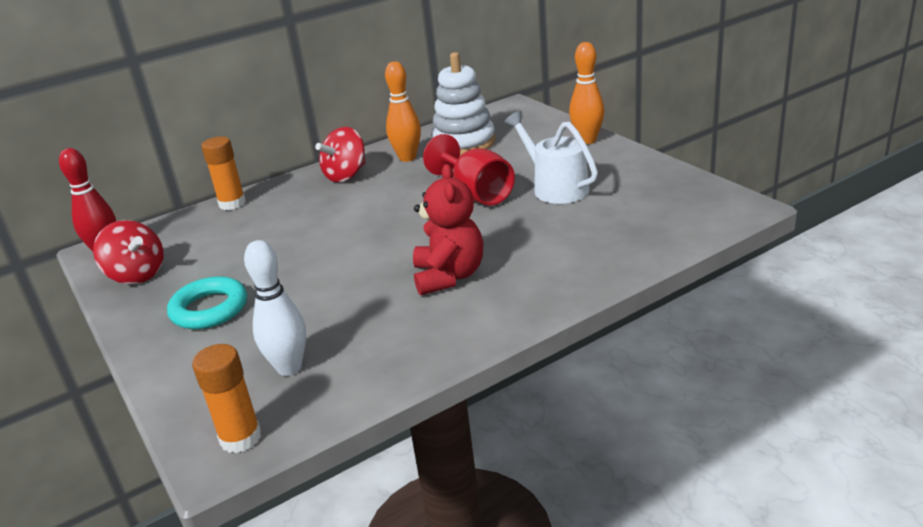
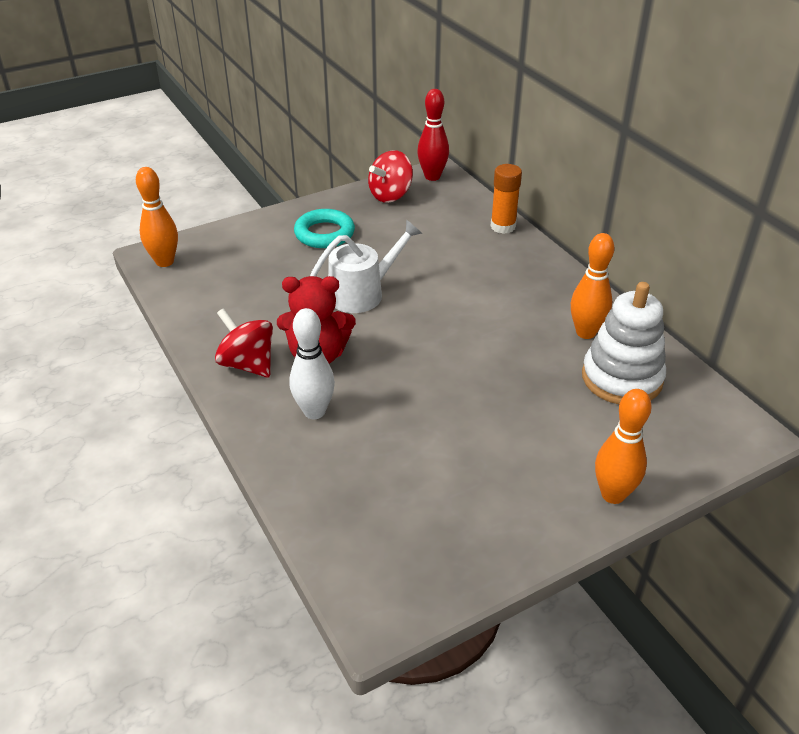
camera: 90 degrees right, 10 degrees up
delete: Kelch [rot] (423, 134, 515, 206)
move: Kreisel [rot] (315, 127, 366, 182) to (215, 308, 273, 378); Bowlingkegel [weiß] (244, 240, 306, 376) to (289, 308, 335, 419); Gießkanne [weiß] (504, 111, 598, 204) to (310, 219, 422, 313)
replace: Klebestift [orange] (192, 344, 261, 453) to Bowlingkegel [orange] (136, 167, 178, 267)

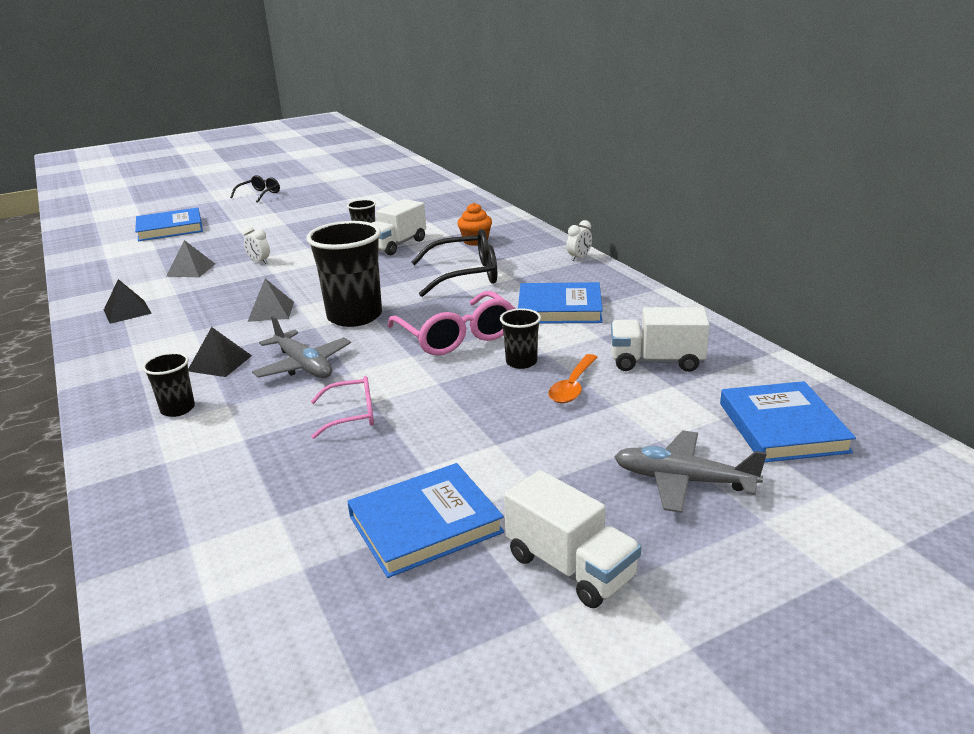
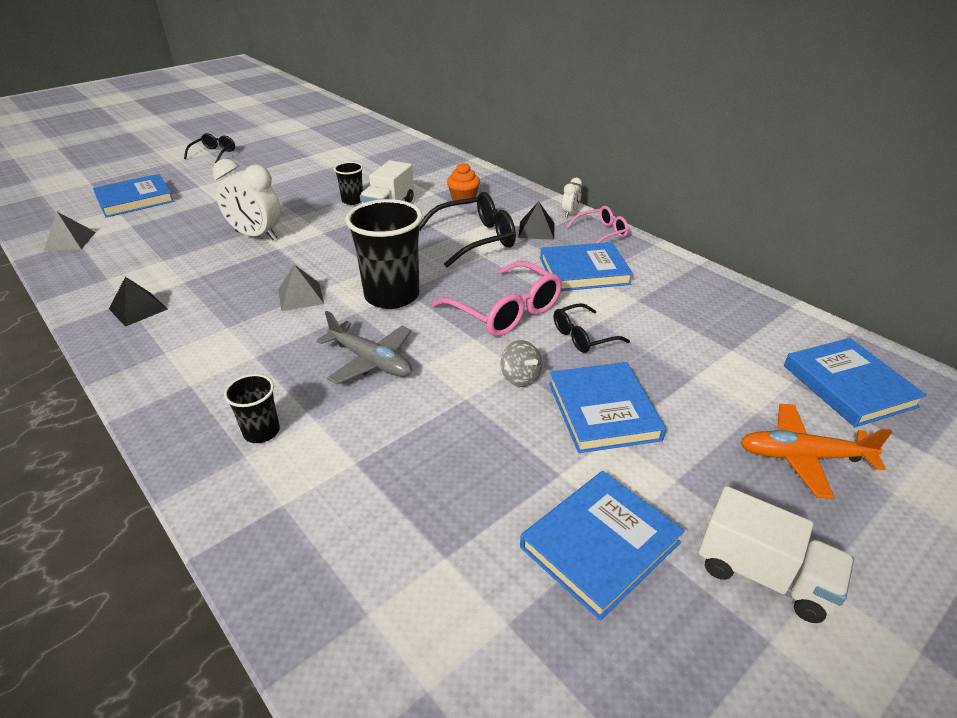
camera: 15 degrees left, 10 degrees up
delete: Löffel [orange] (548, 354, 598, 403); Lastwagen [weiß] (611, 307, 710, 372)
insert: Kreisel [grau] (501, 340, 542, 387); Buch [blau] (549, 362, 666, 453)
move: Pyramide [grau] (166, 240, 215, 277) to (43, 212, 96, 251); Pyramide [schwarz] (188, 327, 252, 377) to (518, 201, 555, 240); Brille [rosa] (311, 376, 374, 439) to (566, 206, 629, 243)
replace: Becher [schwarz] (500, 308, 541, 369) to Brille [schwarz] (554, 303, 630, 353)
recolor: Flugzeug [grau] (614, 430, 767, 513) to Flugzeug [orange] (740, 404, 892, 499)
resize: Wecker [weiß] (243, 226, 270, 264) = (213, 159, 281, 240) x2.09

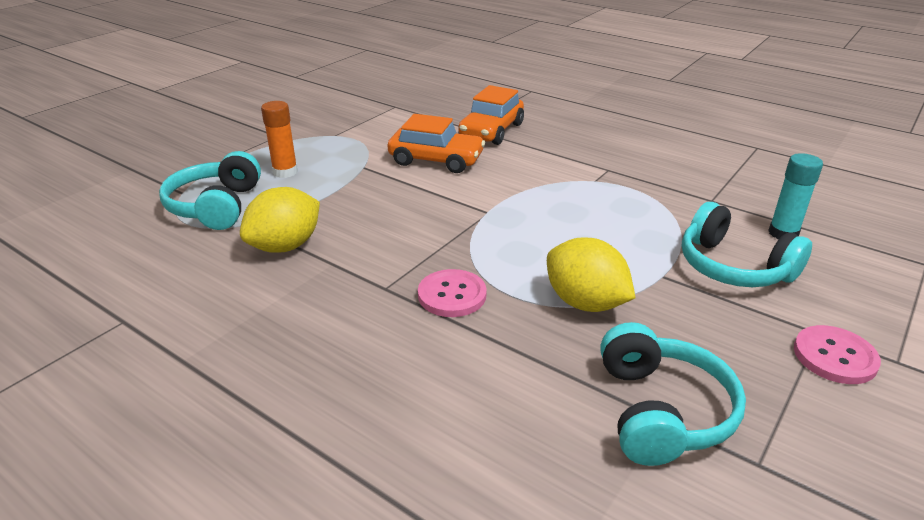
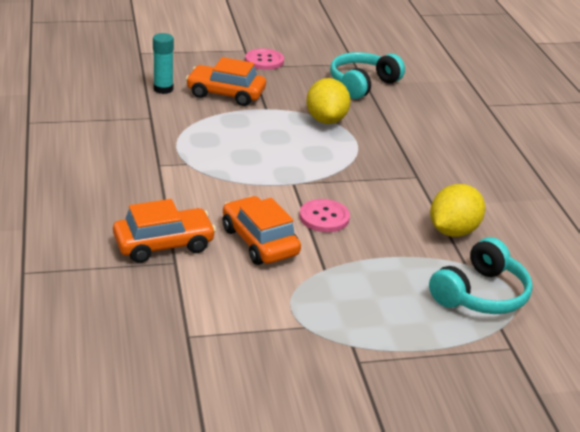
camera: 140 degrees left, 0 degrees up
delete: Klebestift [orange] (261, 101, 298, 178)
move: Knopf [rosa] (418, 269, 487, 317) to (299, 199, 350, 232)
replace: Kopfhörer [türkis] (682, 202, 812, 287) to Auto [orange] (186, 57, 266, 106)
rotate: Zitrone [gelb] (240, 187, 320, 253) = (430, 184, 485, 237) 45 degrees counterclockwise

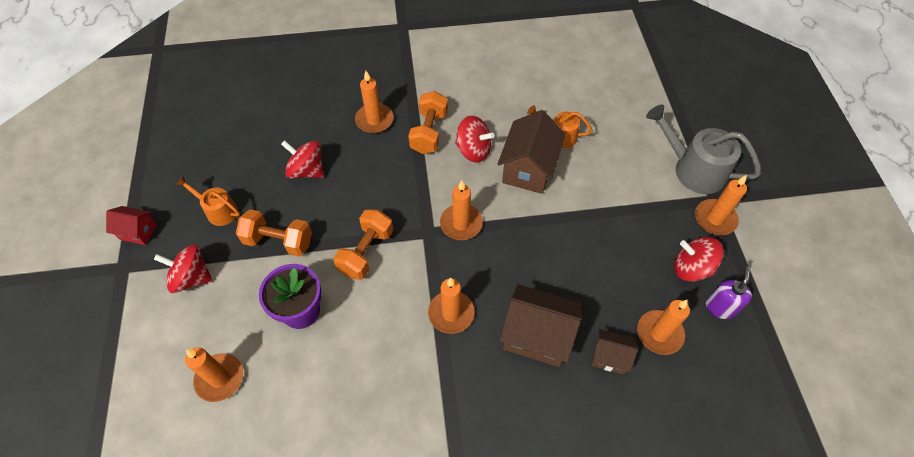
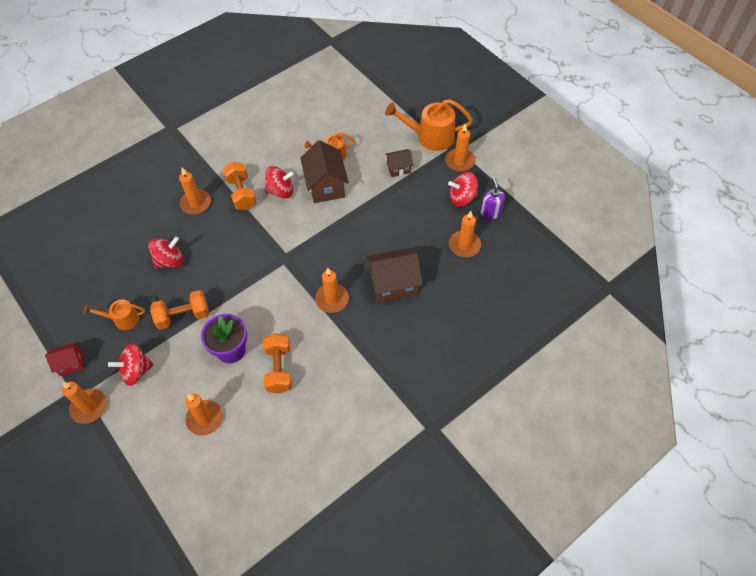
camera: 30 degrees left, 0 degrees up
move: Kerze [orange] (440, 180, 483, 240) to (62, 382, 107, 424); Hantel [orange] (333, 209, 393, 280) to (263, 333, 292, 393); Haus [braun] (591, 329, 638, 375) to (385, 149, 413, 177)
recolor: Gießkanne [grau] (646, 104, 761, 194) to Gießkanne [orange] (385, 99, 473, 151)
rotate: Kreisel [rot] (281, 140, 324, 179) = (148, 237, 184, 268) 150 degrees clockwise

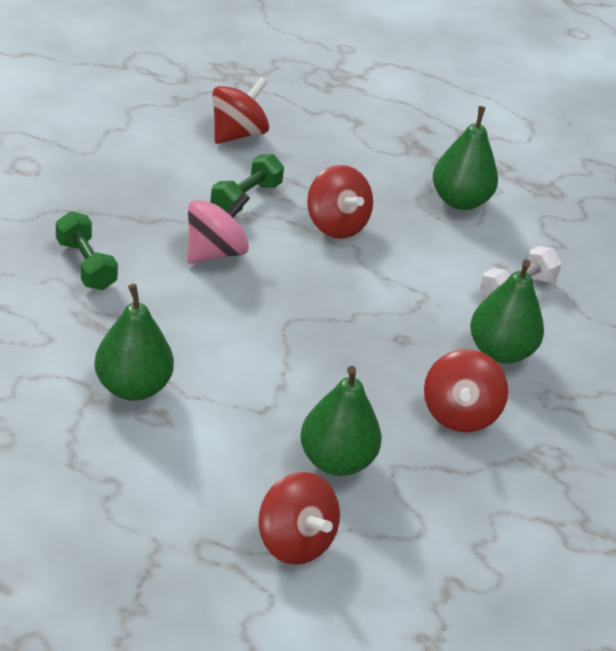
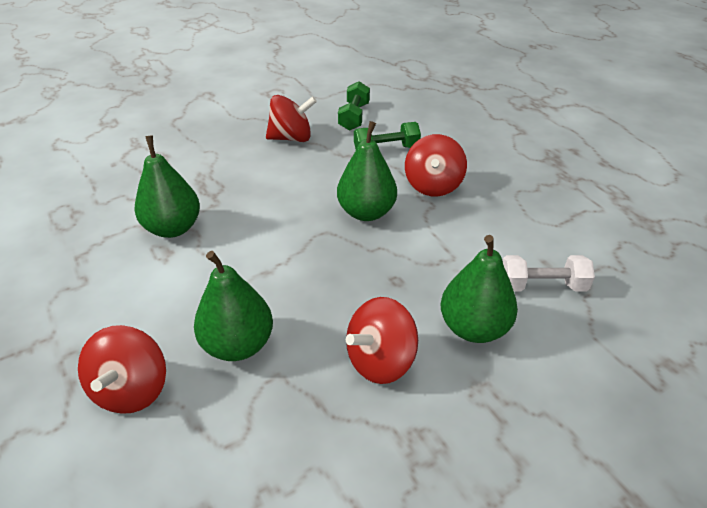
camera: 45 degrees right, 0 degrees up
delete: Kreisel [rosa] (187, 192, 250, 263)
move: Kreisel [rot] (212, 77, 269, 144) to (266, 95, 317, 142); Birne [grün] (433, 106, 498, 210) to (337, 121, 397, 221); Hantel [grün] (56, 211, 118, 290) to (338, 81, 370, 131)

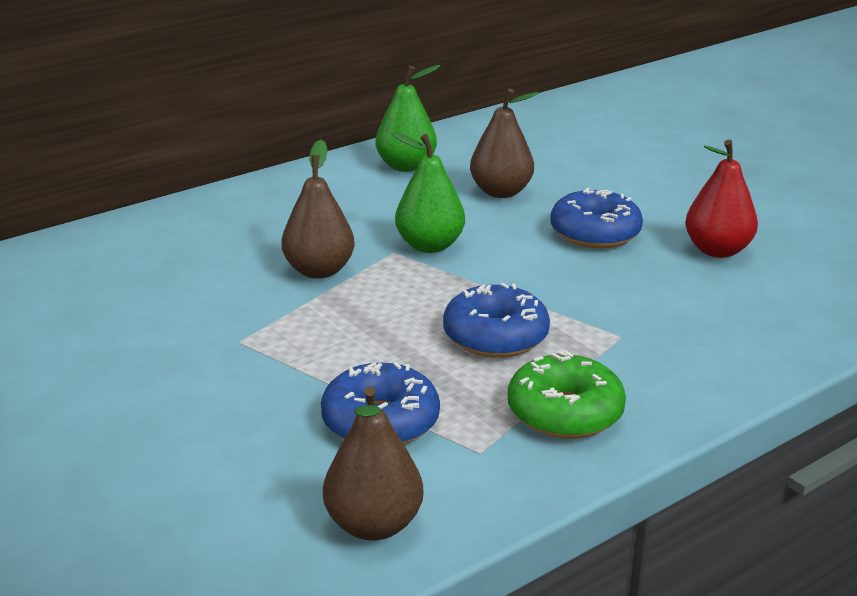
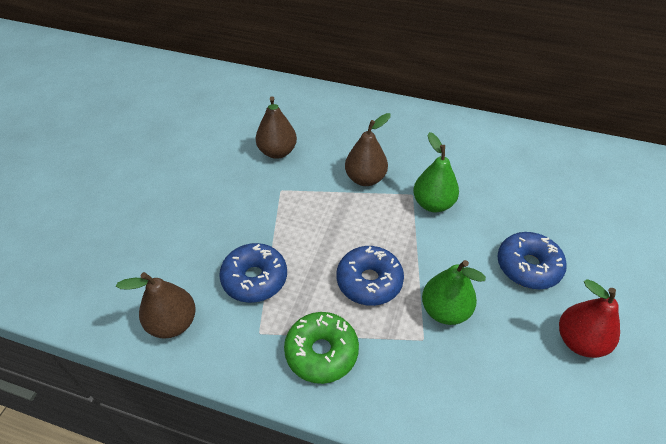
camera: 55 degrees right, 20 degrees up
move: Birne [braun] (470, 88, 539, 198) to (256, 96, 297, 159); Birne [grün] (375, 65, 440, 172) to (422, 260, 486, 325)

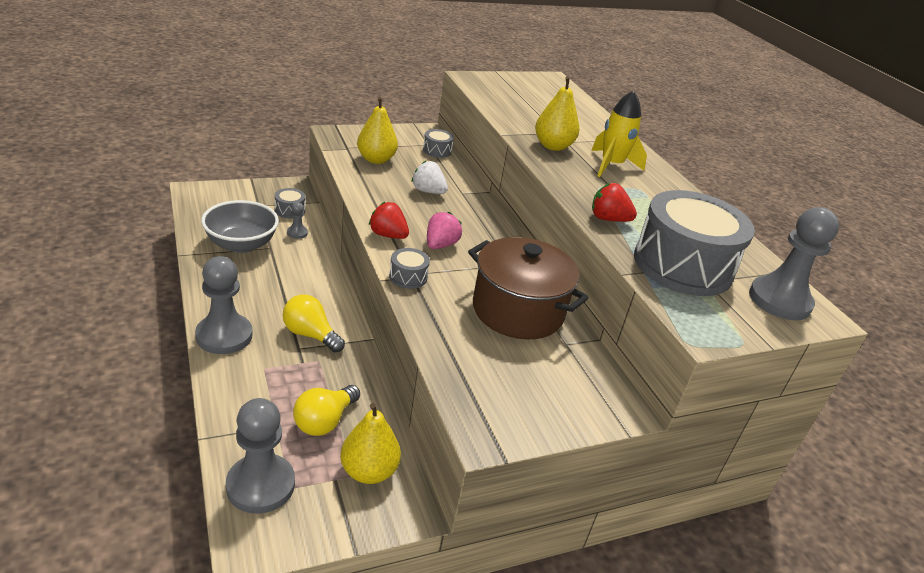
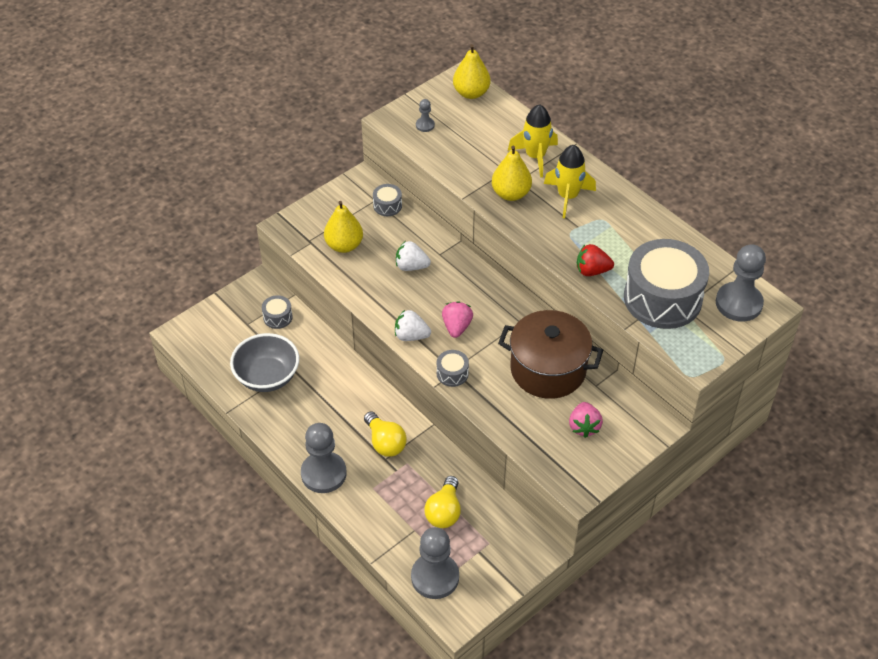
camera: 15 degrees left, 15 degrees up
insert: Rakete [gelb] (508, 104, 558, 177); Erdbeere [rosa] (569, 402, 603, 438)
move: Bauer [grau] (287, 202, 308, 239) to (416, 99, 435, 132); Birne [gelb] (340, 403, 401, 484) to (453, 44, 490, 99)
recolor: Erdbeere [rot] (369, 202, 409, 239) to Erdbeere [weiß] (395, 310, 431, 341)
rotate: Glühbirne [gelb] (283, 294, 345, 352) = (364, 411, 407, 457) 135 degrees counterclockwise

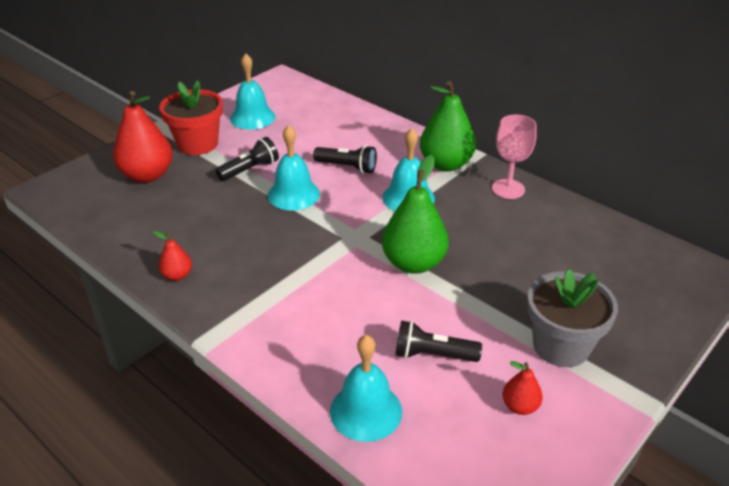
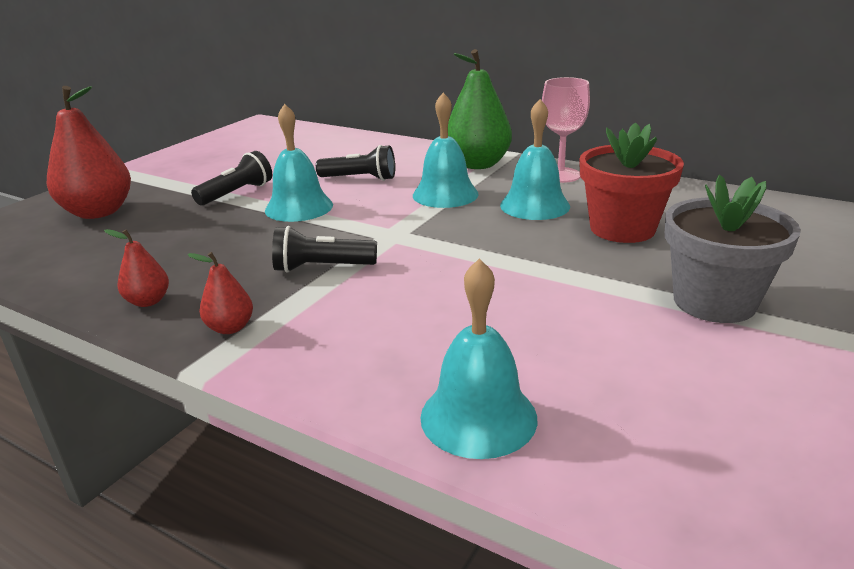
camera: 10 degrees left, 10 degrees down
delete: Birne [grün] (382, 155, 449, 274)
move: Birne [rot] (503, 361, 543, 415) to (187, 252, 253, 334); Taschenlampe [schwarz] (396, 320, 482, 362) to (272, 226, 377, 273); Glocke [türkis] (230, 53, 275, 130) to (500, 99, 570, 220); Blumentopf [rot] (159, 80, 223, 155) to (580, 122, 684, 243)

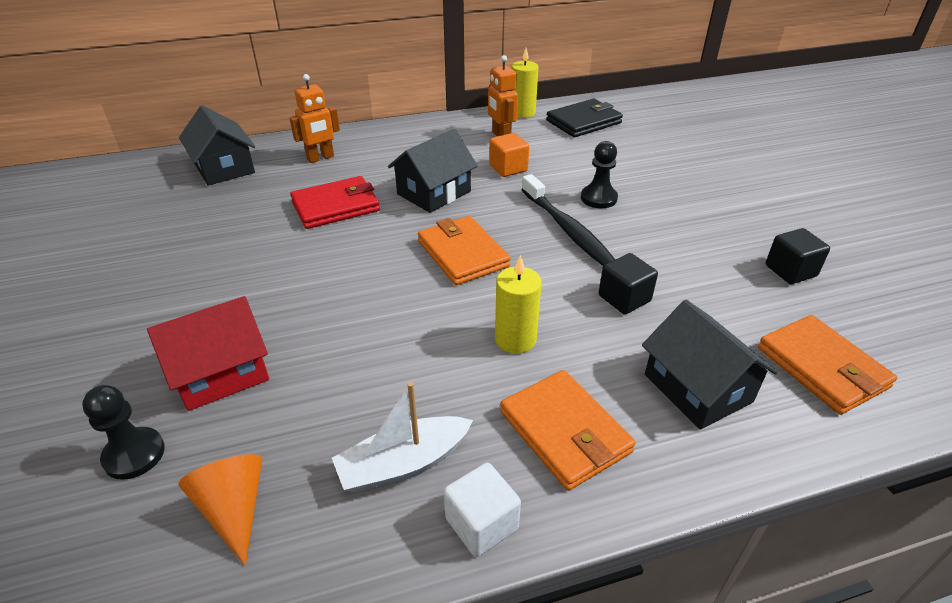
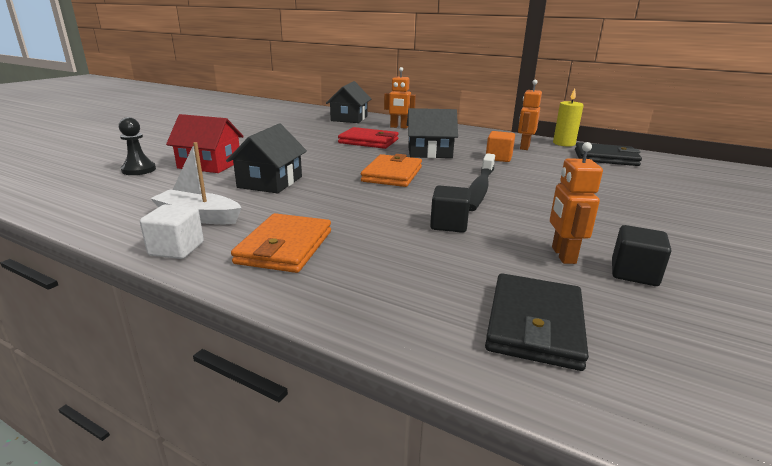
camera: 45 degrees right, 15 degrees down
delete: Kegel [orange] (178, 454, 262, 566); Kerze [gelb] (495, 255, 542, 354); Bauer [schwarz] (581, 141, 618, 208)
insert: Roboter [orange] (550, 142, 603, 264)
move: Haus [schwarz] (642, 300, 778, 430) to (226, 123, 307, 193)
recolor: Geldbörse [orange] (758, 315, 897, 415) to Geldbörse [schwarz] (485, 273, 589, 371)

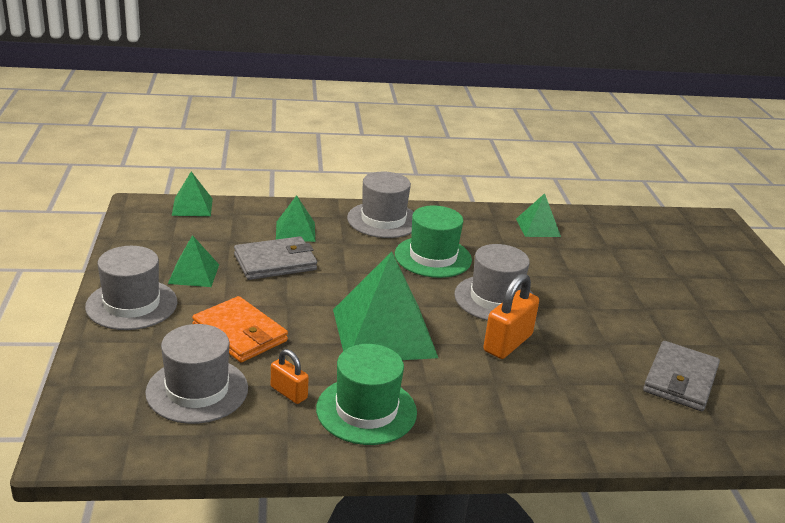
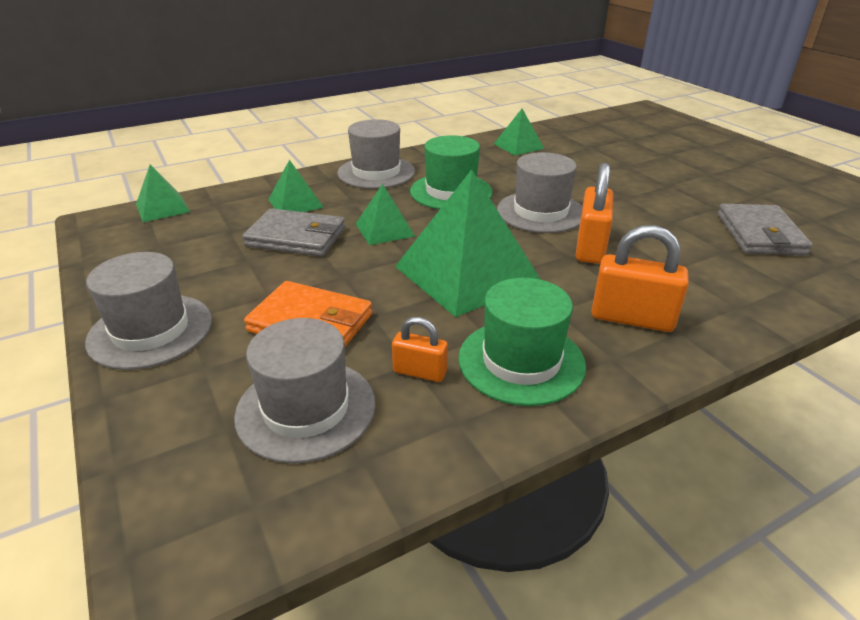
camera: 20 degrees left, 5 degrees up
insert: Vorhängeschloss [orange] (591, 225, 689, 332)
move: Pyramide [grün] (168, 235, 219, 287) to (356, 184, 415, 245)
rotate: Geldbörse [grau] (234, 236, 317, 280) = (242, 208, 345, 257) 60 degrees clockwise

